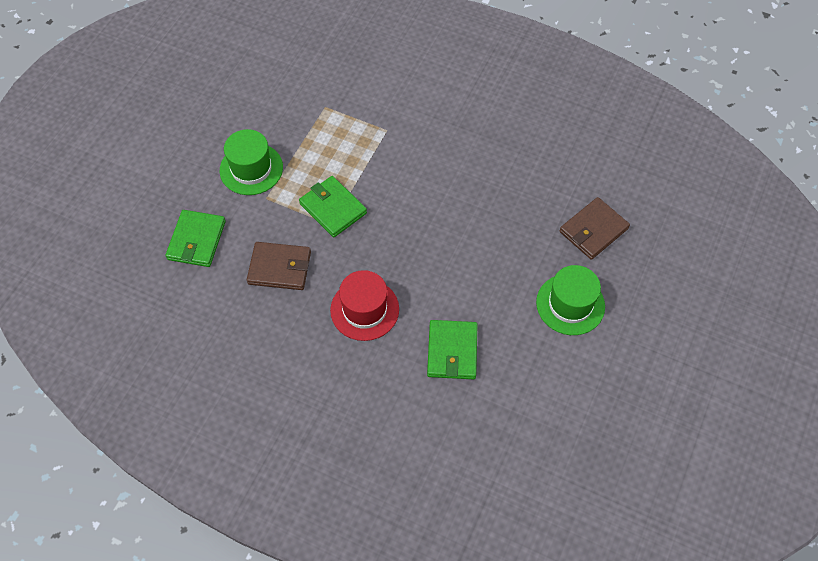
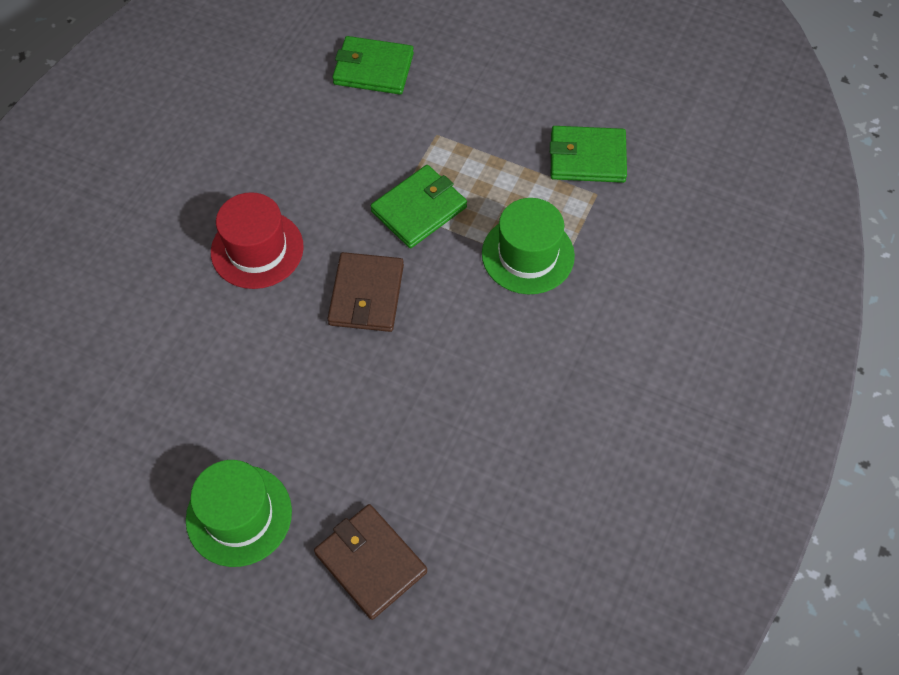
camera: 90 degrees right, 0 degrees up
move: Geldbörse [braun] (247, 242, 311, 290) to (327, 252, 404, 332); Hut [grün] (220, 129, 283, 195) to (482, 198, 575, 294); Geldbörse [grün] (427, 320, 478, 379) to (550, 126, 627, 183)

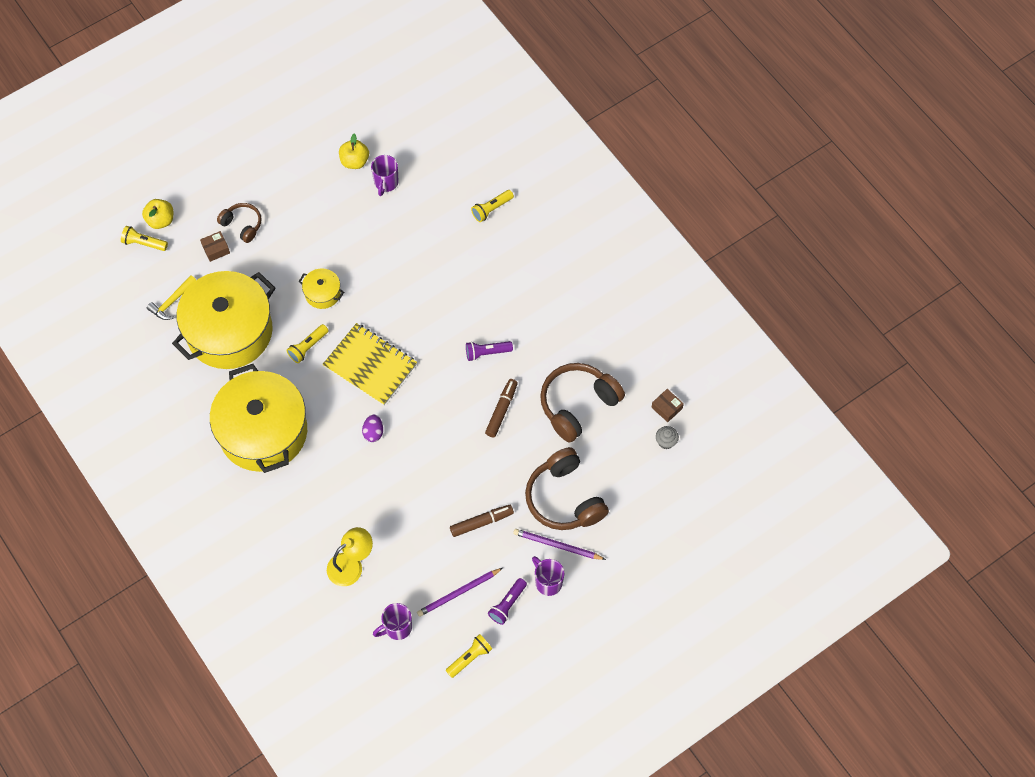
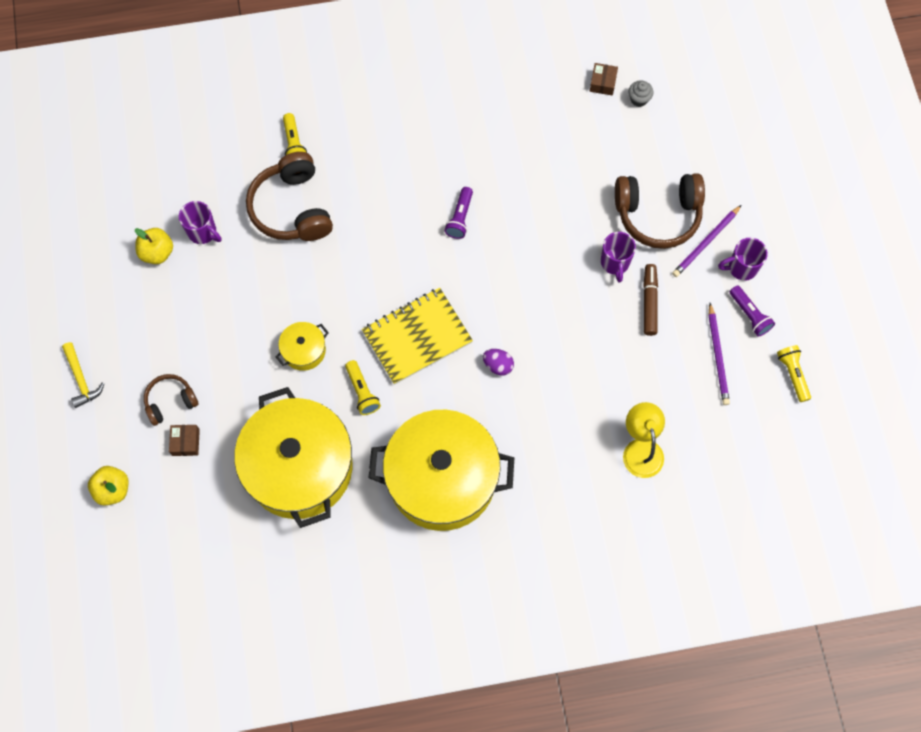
camera: 65 degrees left, 5 degrees up
delete: Taschenlampe [gelb] (121, 226, 168, 251); Filzstift [braun] (485, 379, 518, 437)
move: Hammer [gelb] (147, 275, 196, 320) to (62, 342, 104, 408); Kopfhörer [braun] (540, 363, 625, 443) to (246, 152, 333, 241); Tasse [lila] (373, 603, 412, 640) to (601, 232, 636, 283)
rotate: Schachtel [braun] (651, 389, 684, 422) = (590, 63, 618, 96) 60 degrees counterclockwise

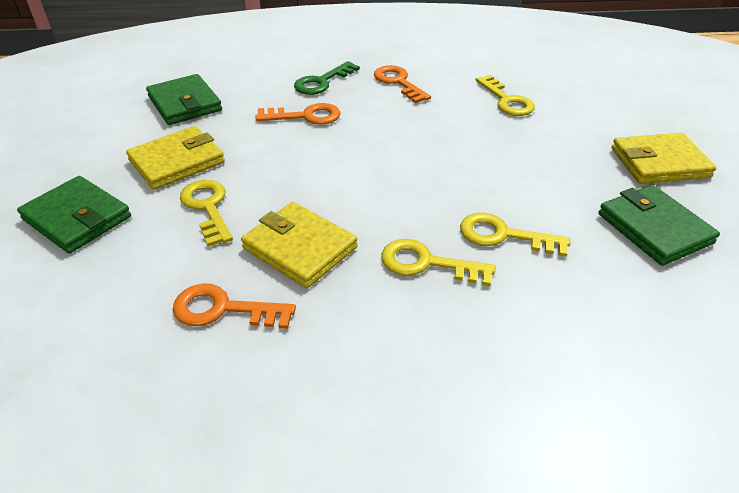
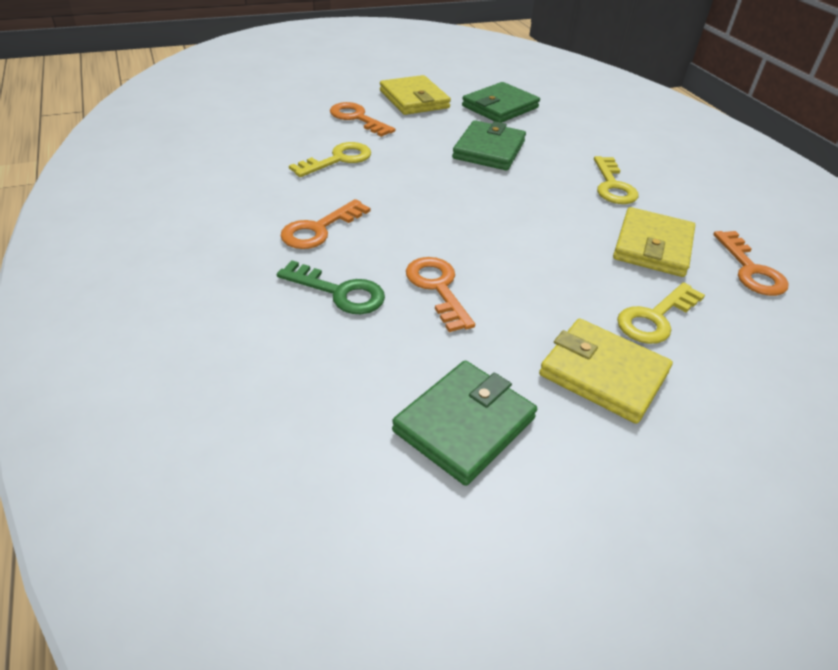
camera: 110 degrees left, 0 degrees up
delete: Schlüssel [gelb] (460, 213, 570, 257)
insert: Schlüssel [orange] (330, 102, 396, 137)
move: Geldbörse [grün] (17, 176, 131, 254) to (452, 120, 526, 170)

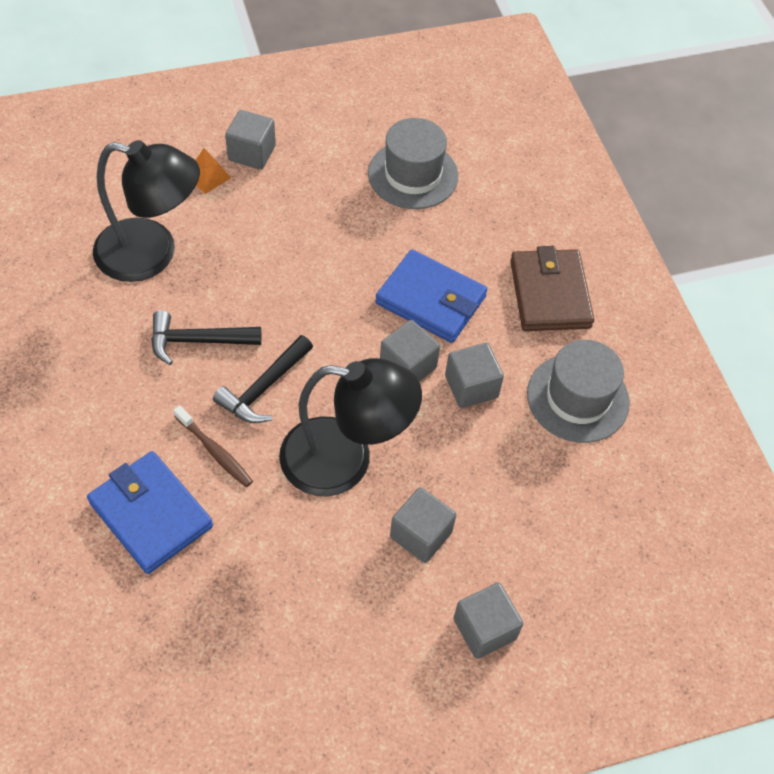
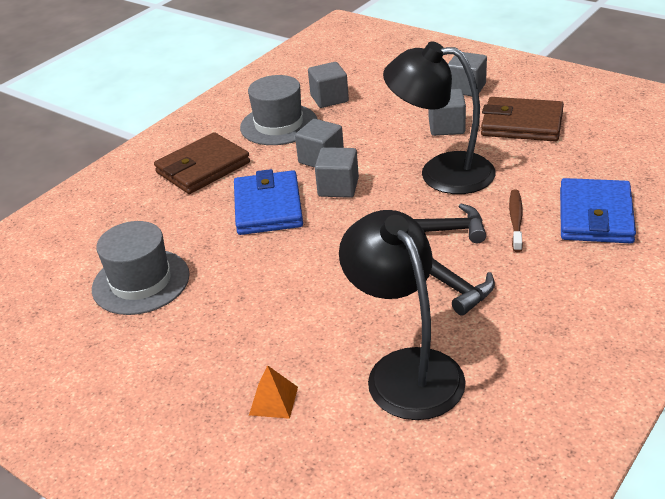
camera: 120 degrees left, 20 degrees down
insert: Geldbörse [braun] (481, 97, 564, 142)
move: Kubus [grau] (225, 110, 276, 170) to (308, 62, 349, 108)
rotate: Lampe [schwarz] (279, 358, 422, 497) = (383, 41, 496, 194) 45 degrees counterclockwise

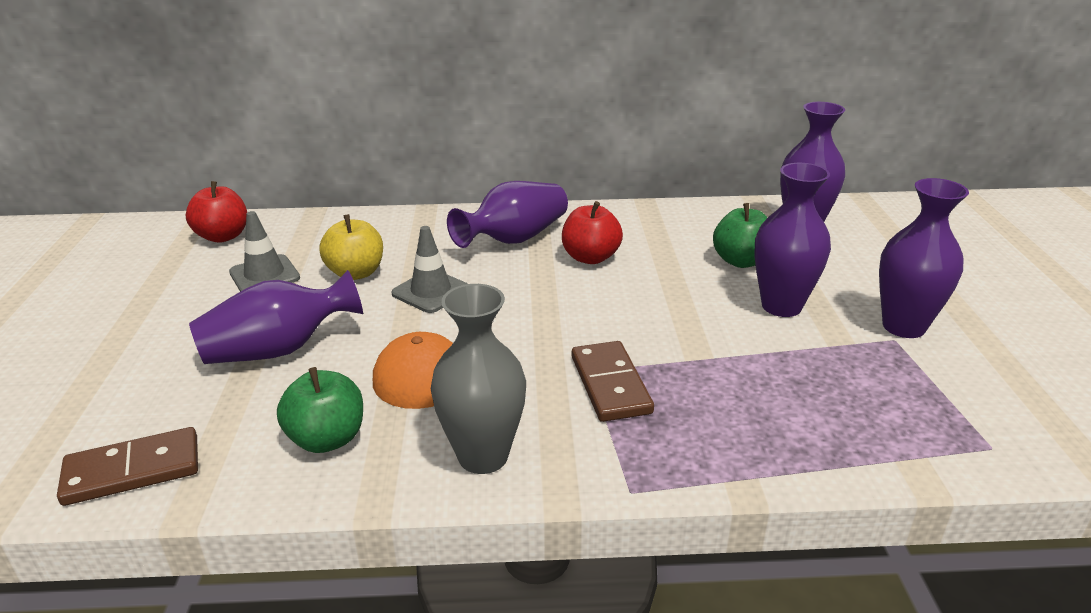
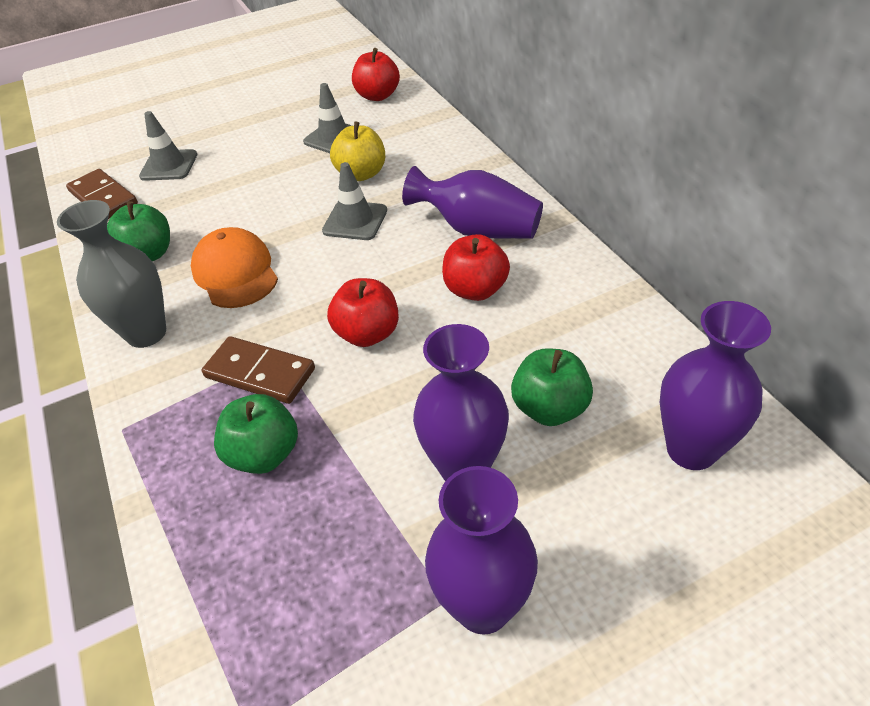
camera: 70 degrees right, 15 degrees up
delete: Vase [lila] (189, 270, 363, 364)
insert: Leitkegel [grau] (139, 111, 197, 181); Apfel [grün] (214, 394, 298, 474); Apfel [rot] (327, 278, 399, 347)
rotate: Dominostein [braun] (572, 341, 654, 422) = (202, 336, 315, 404) 60 degrees clockwise

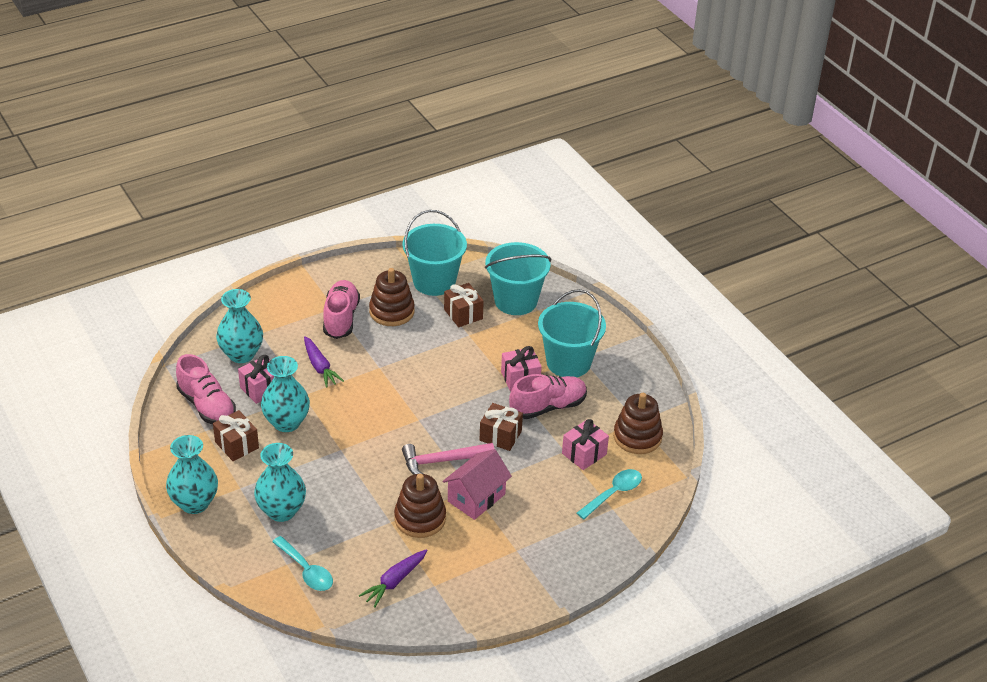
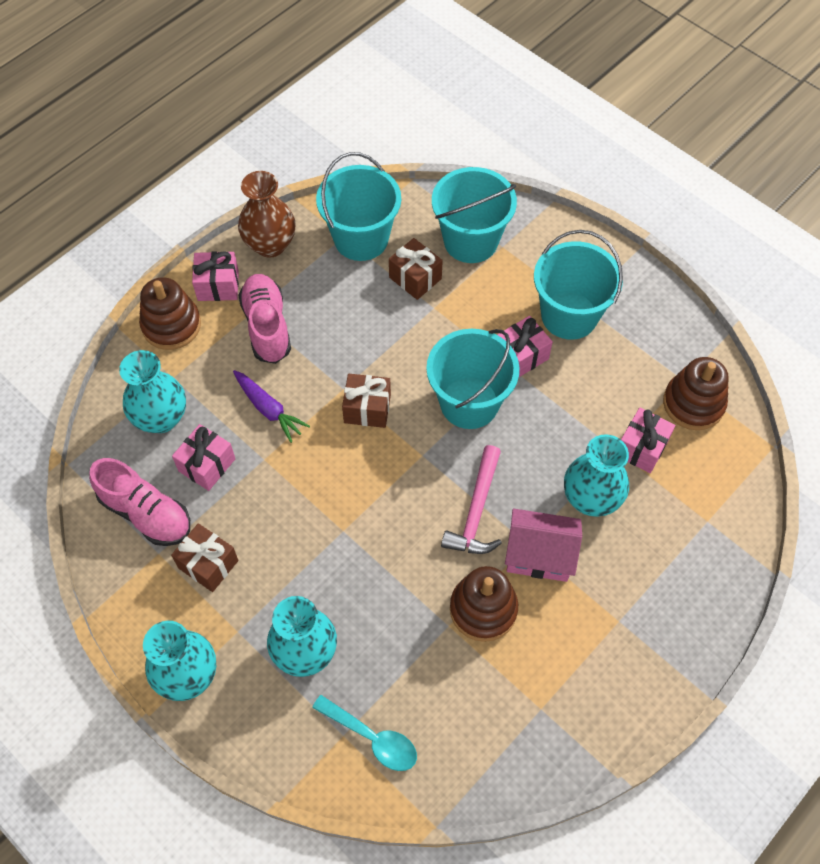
camera: 15 degrees left, 20 degrees up
delete: Karotte [lila] (359, 549, 427, 608); Schuh [rosa] (509, 374, 587, 419); Löffel [türkis] (577, 469, 642, 519)
insert: Geschenk [rosa] (192, 251, 239, 301); Vase [braun] (238, 171, 296, 258); Eimer [türkis] (426, 329, 519, 429)
move: Stapelspielzeug [braun] (369, 268, 415, 326) to (139, 277, 201, 350); Geschenk [braun] (480, 403, 523, 451) to (342, 374, 391, 428); Vase [türkis] (261, 356, 310, 432) to (564, 434, 629, 517)
rotate: Hammer [rosa] (402, 443, 494, 475) = (441, 445, 502, 554) 45 degrees counterclockwise; Haus [rosa] (442, 449, 512, 520) = (505, 508, 582, 582) 75 degrees clockwise

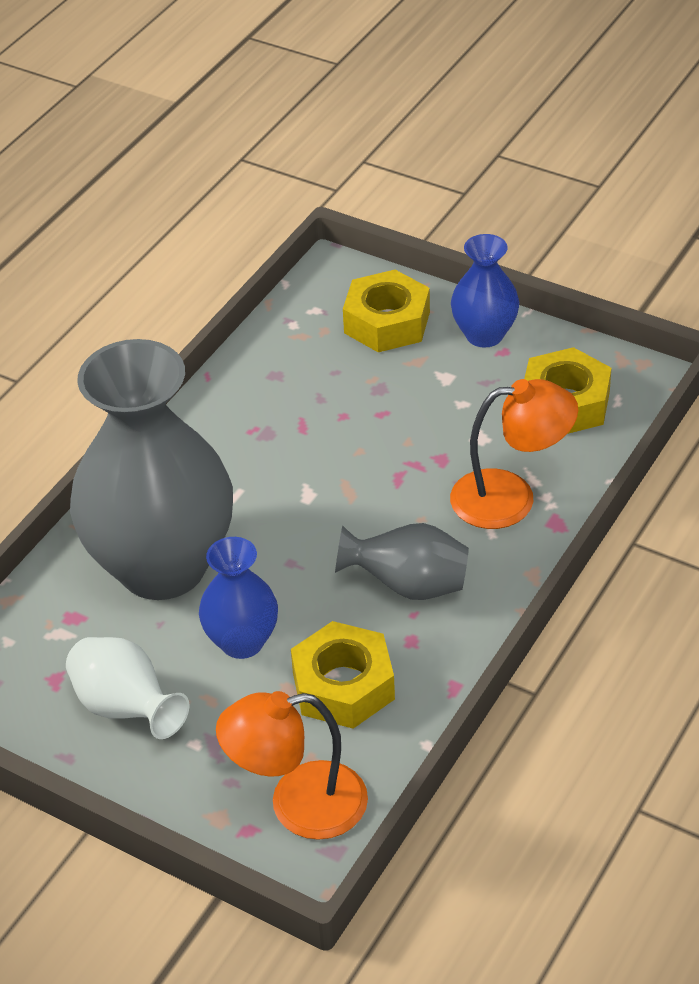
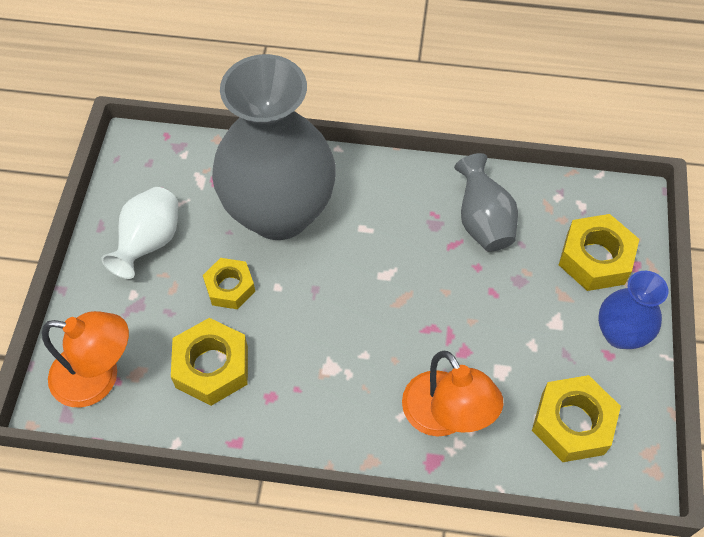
camera: 65 degrees right, 15 degrees up
move: Vase [grau] (335, 523, 469, 600) to (454, 153, 518, 251)
replace: Vase [blau] (199, 537, 278, 659) to Sechskantmutter [gelb] (203, 258, 255, 309)
rotate: Lampe [orange] (216, 691, 368, 840) = (42, 311, 129, 407) 135 degrees clockwise

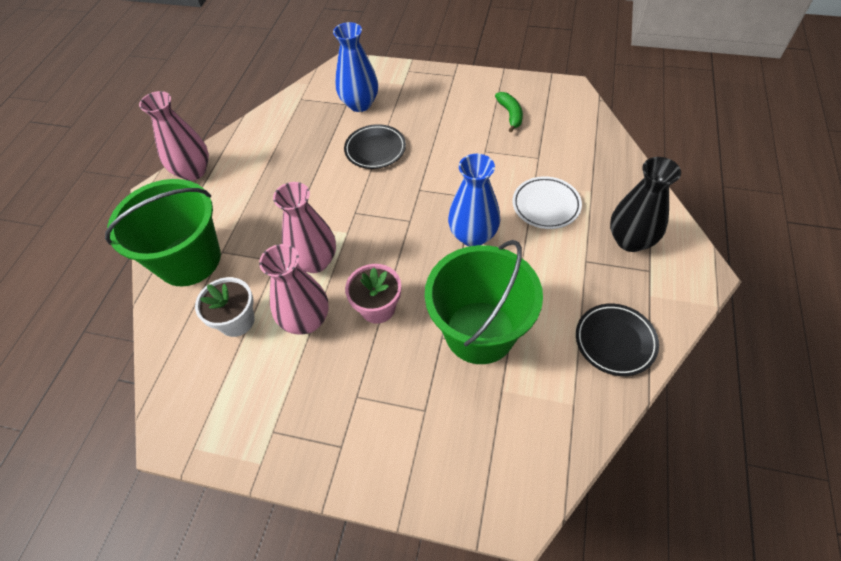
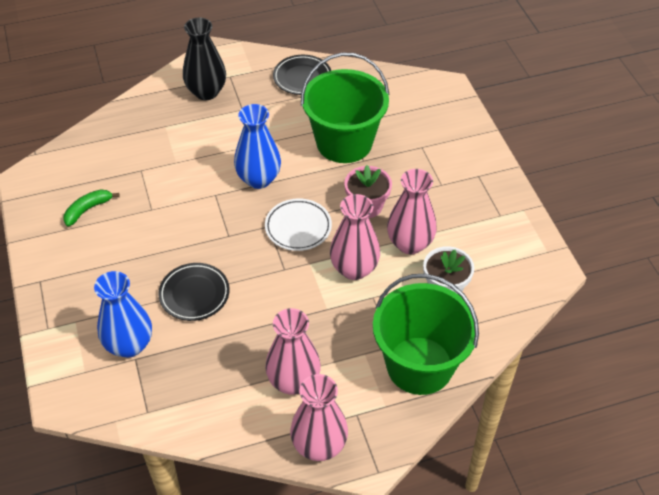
camera: 125 degrees left, 5 degrees down
insert: Vase [rosa] (265, 308, 321, 395)
move: Teller [weiß] (513, 176, 582, 229) to (265, 199, 332, 251)

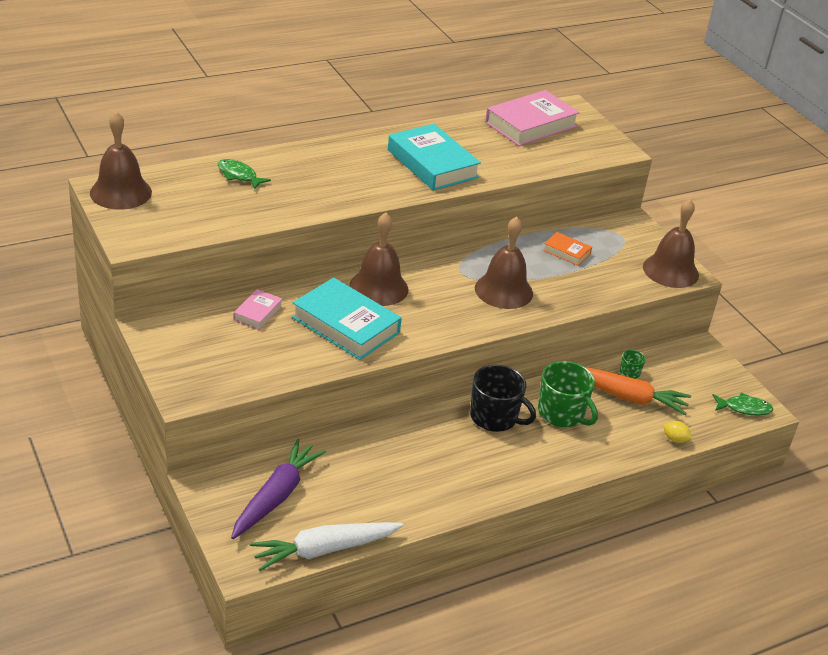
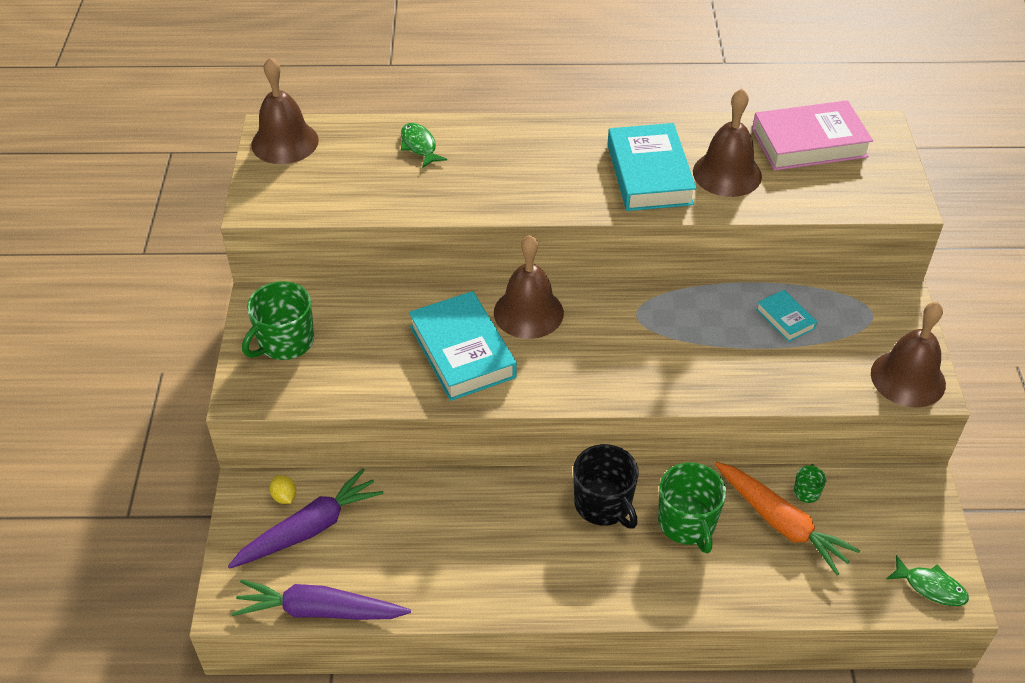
camera: 30 degrees right, 10 degrees up
delete: Buch [rosa] (233, 289, 282, 330)
insert: Tasse [grün] (242, 281, 314, 360)
move: Zitrone [gelb] (664, 421, 692, 443) to (269, 475, 296, 504); Glocke [braun] (475, 216, 533, 309) to (693, 89, 762, 197)
recolor: Karotte [weiß] (250, 522, 403, 571) to Karotte [lila] (232, 579, 411, 620); Buch [orange] (543, 232, 592, 266) to Buch [türkis] (756, 290, 817, 342)

